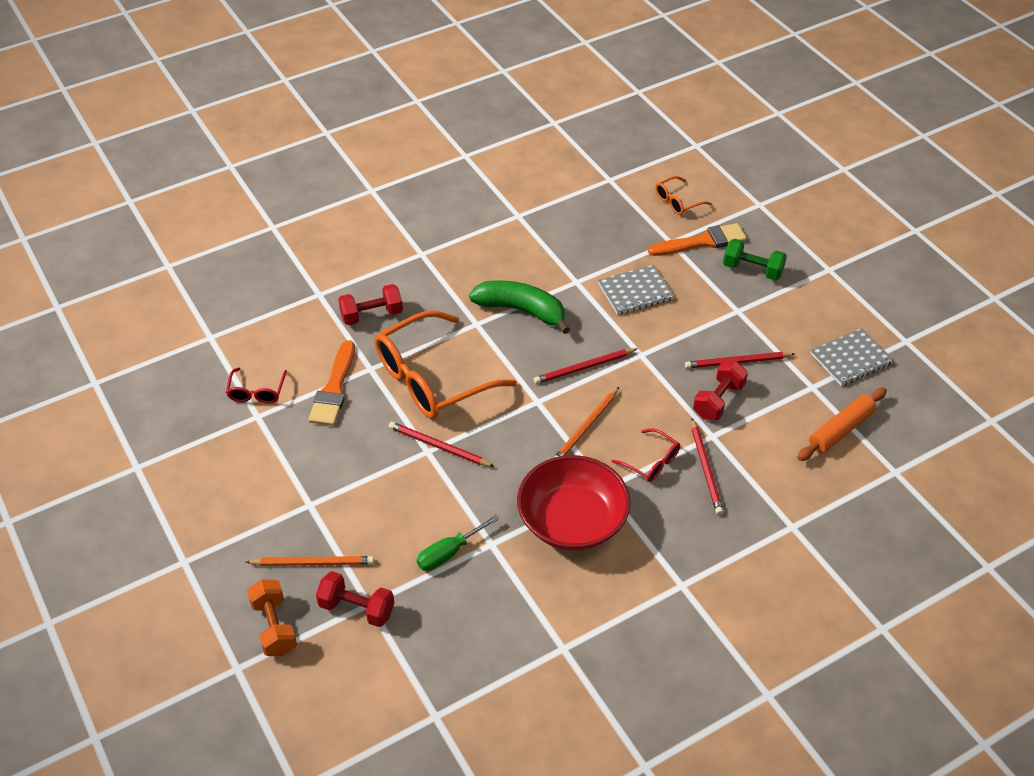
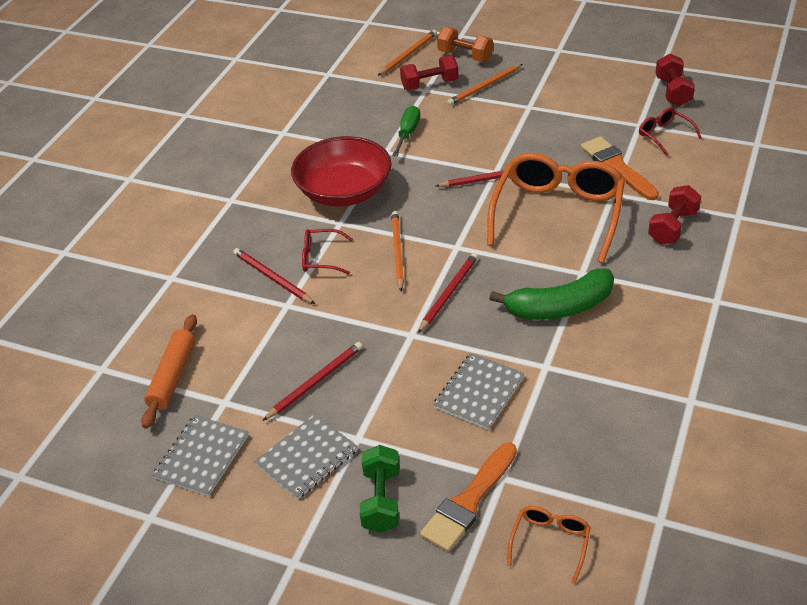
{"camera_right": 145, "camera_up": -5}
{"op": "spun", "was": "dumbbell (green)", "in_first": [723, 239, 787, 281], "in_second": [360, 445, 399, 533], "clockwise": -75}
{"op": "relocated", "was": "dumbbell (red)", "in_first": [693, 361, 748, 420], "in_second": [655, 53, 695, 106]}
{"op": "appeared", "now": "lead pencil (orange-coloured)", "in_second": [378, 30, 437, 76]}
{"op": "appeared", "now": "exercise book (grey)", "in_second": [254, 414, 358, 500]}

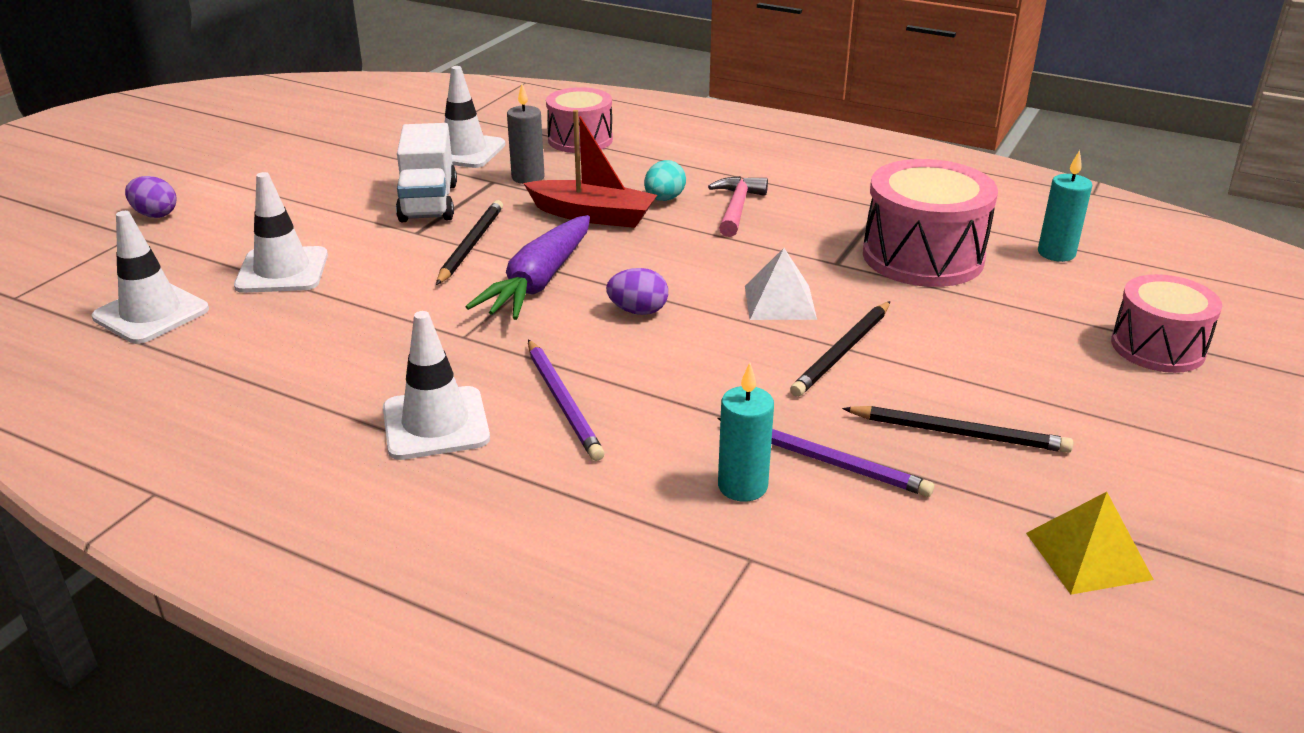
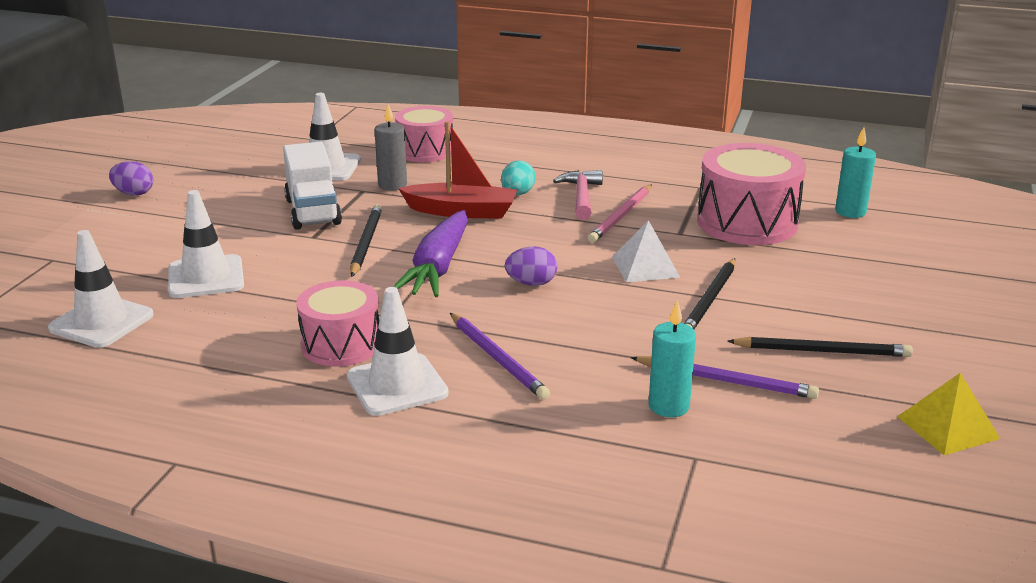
{"camera_right": -10, "camera_up": -5}
{"op": "relocated", "was": "egg (royal purple)", "in_first": [125, 176, 176, 218], "in_second": [109, 161, 153, 196]}
{"op": "relocated", "was": "drum (pink)", "in_first": [1111, 274, 1222, 373], "in_second": [296, 280, 379, 367]}
{"op": "appeared", "now": "lead pencil (pink)", "in_second": [588, 185, 652, 243]}

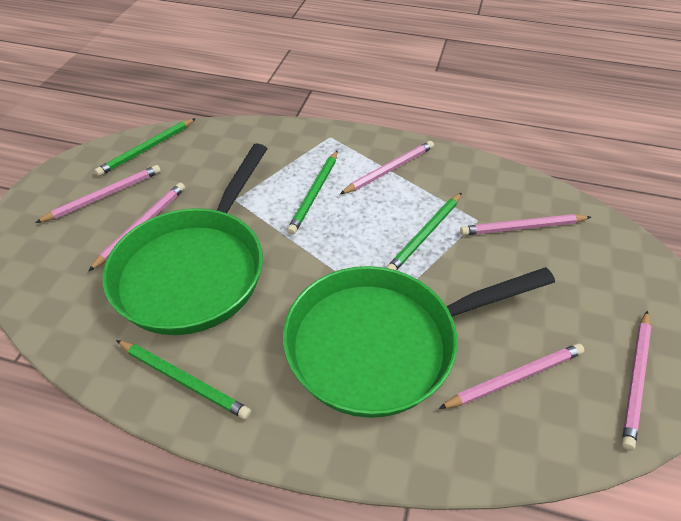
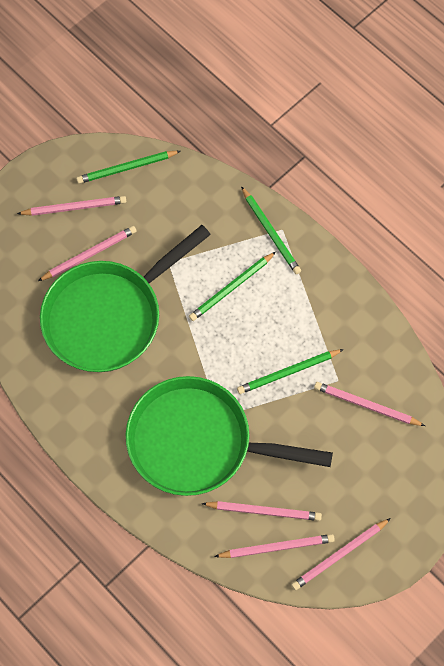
{"camera_right": 30, "camera_up": 20}
{"op": "relocated", "was": "lead pencil (pink)", "in_first": [340, 141, 434, 194], "in_second": [214, 534, 335, 558]}
{"op": "relocated", "was": "lead pencil (green)", "in_first": [116, 340, 251, 420], "in_second": [241, 186, 301, 274]}

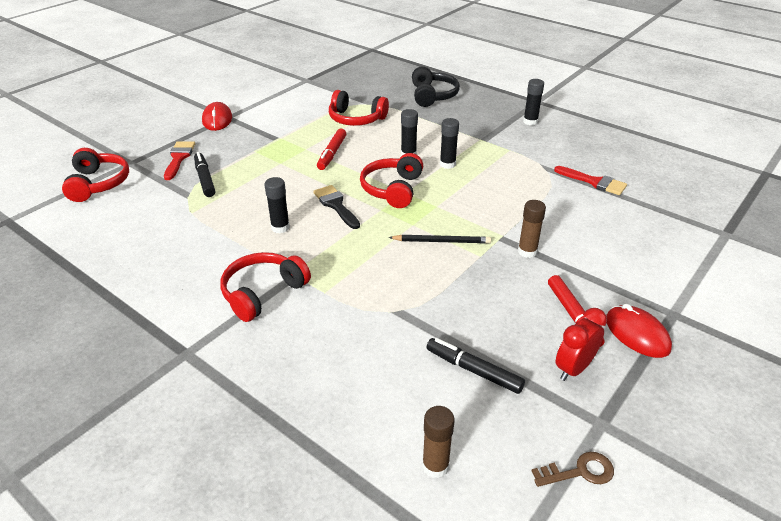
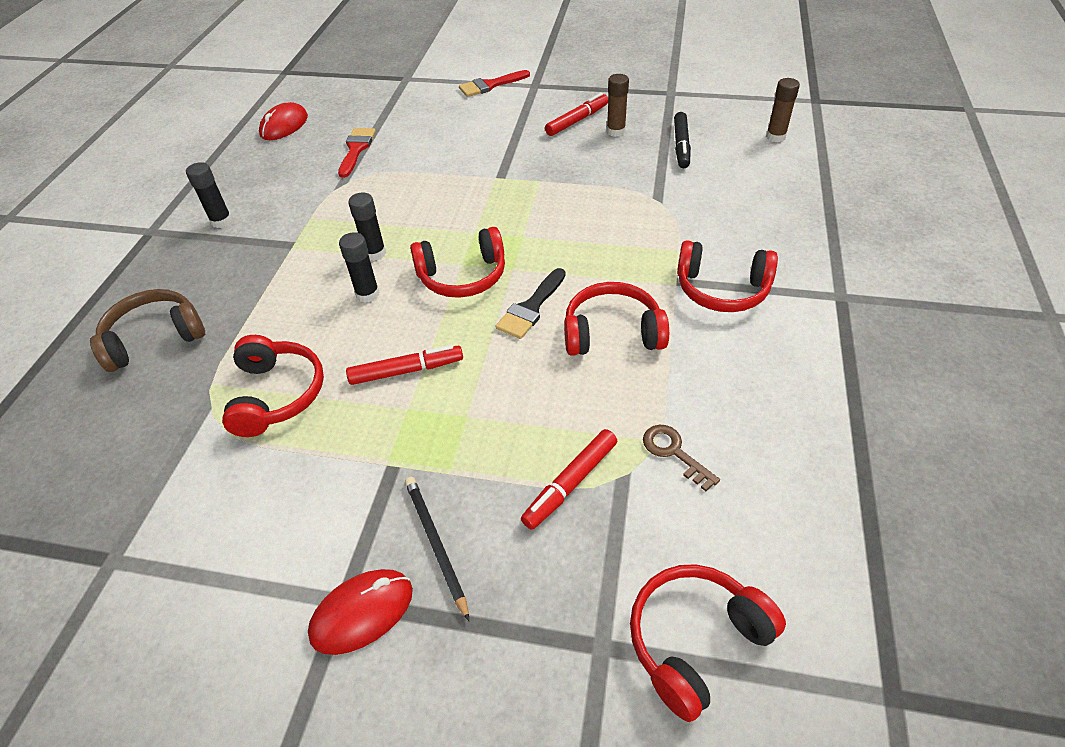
{"camera_right": -115, "camera_up": 10}
{"op": "colour", "was": "headset (jet-black)", "now": "headset (russet)", "in_first": [412, 66, 460, 107], "in_second": [90, 289, 205, 372]}
{"op": "relocated", "was": "paint brush (red)", "in_first": [164, 141, 195, 180], "in_second": [459, 70, 530, 97]}
{"op": "colour", "was": "marker pen (jet-black)", "now": "marker pen (red)", "in_first": [194, 152, 215, 197], "in_second": [521, 429, 617, 530]}
{"op": "exchanged", "was": "glue (jet-black)", "now": "headset (red)", "in_first": [264, 177, 290, 233], "in_second": [564, 282, 669, 356]}
{"op": "relocated", "was": "glue (russet)", "in_first": [518, 200, 546, 258], "in_second": [607, 74, 629, 137]}
{"op": "relocated", "was": "lead pencil (jet-black)", "in_first": [389, 235, 491, 244], "in_second": [405, 477, 469, 621]}
{"op": "relocated", "was": "PC mouse (red)", "in_first": [606, 304, 672, 358], "in_second": [259, 102, 308, 140]}
{"op": "missing", "was": "clock (red)", "in_first": [556, 308, 607, 381]}
{"op": "relocated", "was": "door key (russet)", "in_first": [532, 452, 614, 487], "in_second": [643, 425, 720, 491]}

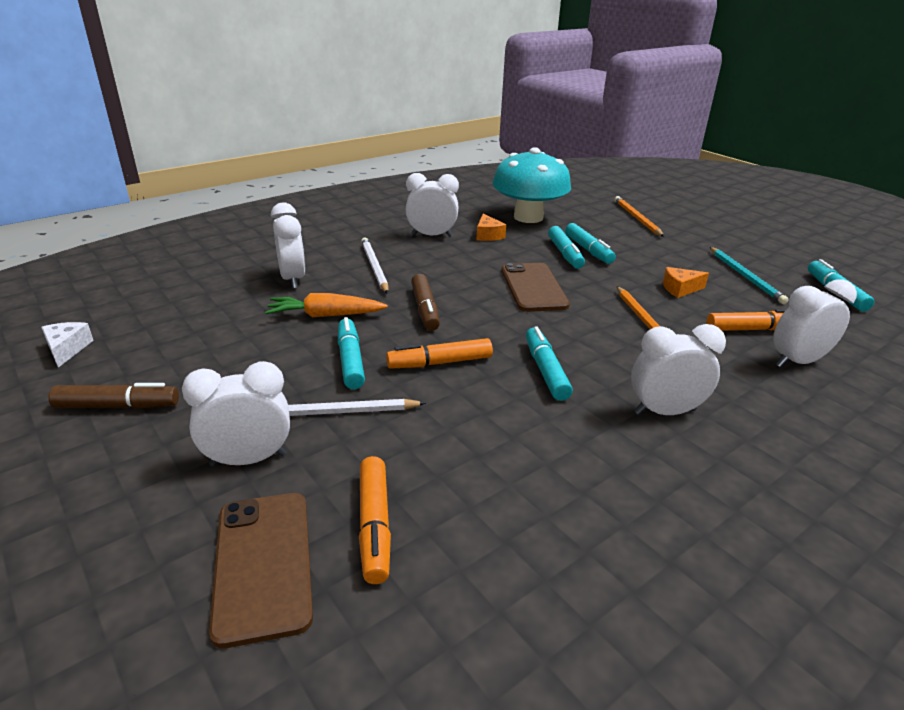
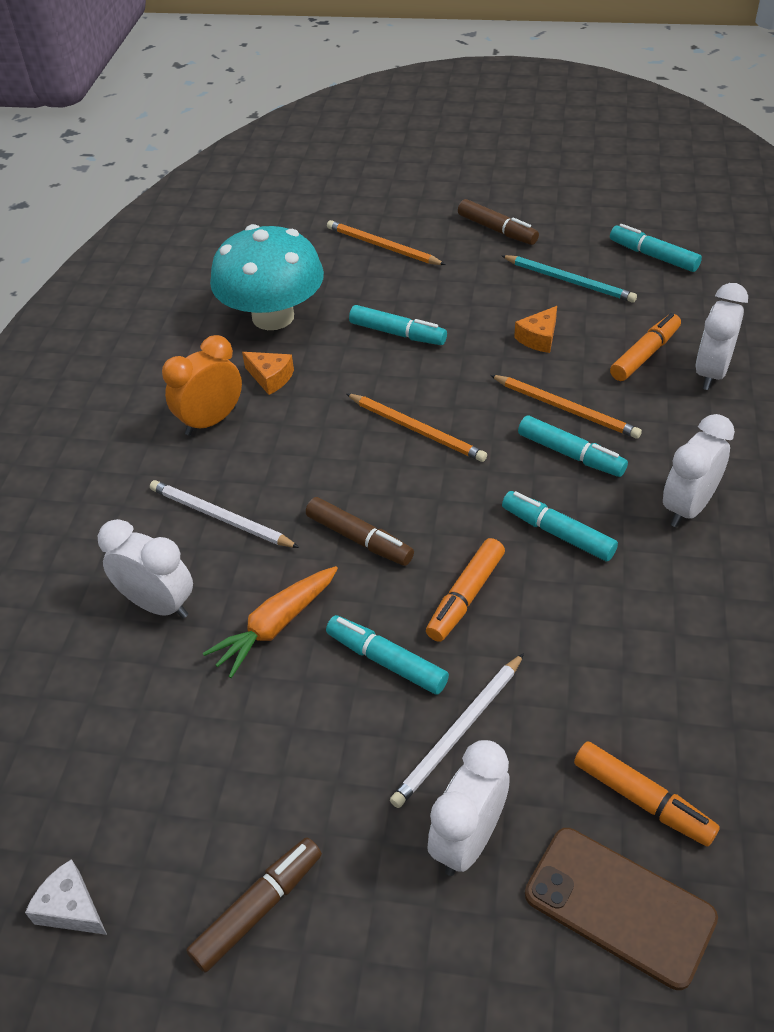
{"camera_right": -40, "camera_up": 15}
{"op": "colour", "was": "clock (pure white)", "now": "clock (orange-coloured)", "in_first": [406, 173, 459, 237], "in_second": [162, 335, 242, 436]}
{"op": "relocated", "was": "marker pen (teal)", "in_first": [548, 226, 585, 269], "in_second": [518, 416, 628, 477]}
{"op": "exchanged", "was": "smartphone (russet)", "now": "lead pencil (orange-coloured)", "in_first": [501, 263, 570, 312], "in_second": [346, 393, 487, 462]}
{"op": "appeared", "now": "marker pen (russet)", "in_second": [458, 199, 539, 245]}

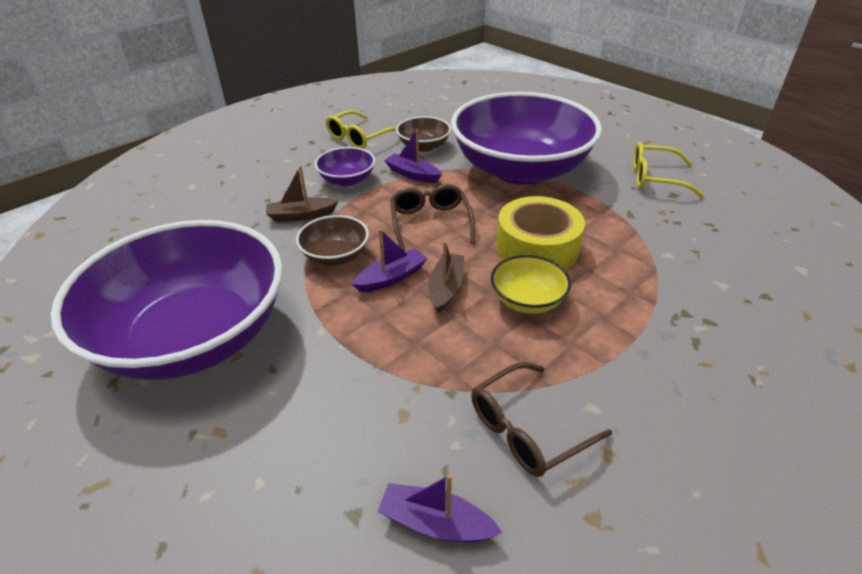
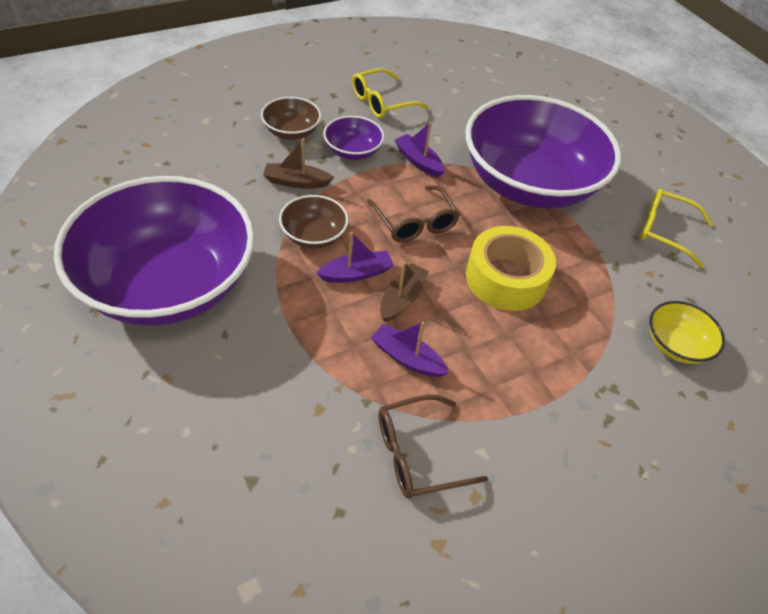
{"camera_right": 10, "camera_up": 10}
{"op": "relocated", "was": "deep dish (russet)", "in_first": [396, 116, 451, 152], "in_second": [261, 97, 321, 140]}
{"op": "spun", "was": "eyeglasses (russet)", "in_first": [390, 184, 475, 251], "in_second": [367, 185, 460, 242], "clockwise": 150}
{"op": "relocated", "was": "deep dish (bright yellow)", "in_first": [491, 255, 571, 314], "in_second": [650, 301, 725, 364]}
{"op": "relocated", "was": "sailboat (royal purple)", "in_first": [377, 474, 502, 542], "in_second": [371, 322, 449, 377]}

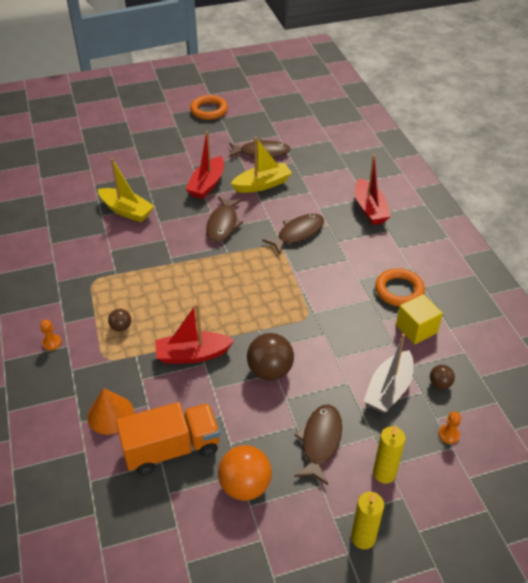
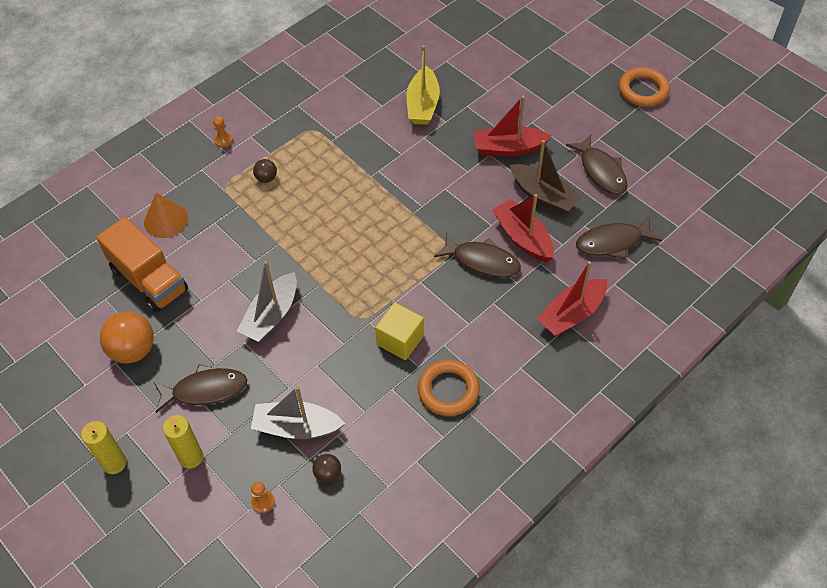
{"camera_right": 65, "camera_up": 10}
{"op": "colour", "was": "sailboat (bright yellow)", "now": "sailboat (russet)", "in_first": [231, 137, 292, 193], "in_second": [510, 140, 582, 214]}
{"op": "relocated", "was": "fish (russet)", "in_first": [206, 196, 243, 242], "in_second": [576, 217, 662, 259]}
{"op": "relocated", "was": "block (bright yellow)", "in_first": [396, 294, 443, 344], "in_second": [375, 302, 424, 360]}
{"op": "relocated", "was": "sailboat (red)", "in_first": [155, 303, 234, 364], "in_second": [492, 194, 554, 262]}
{"op": "exchanged", "was": "ball (russet)", "now": "sailboat (grey)", "in_first": [247, 333, 294, 380], "in_second": [237, 261, 297, 342]}

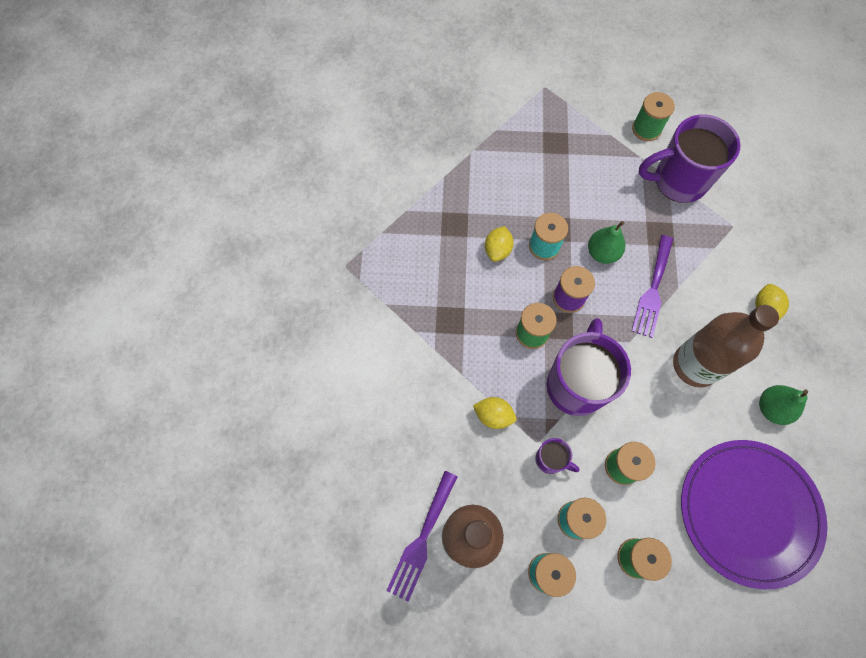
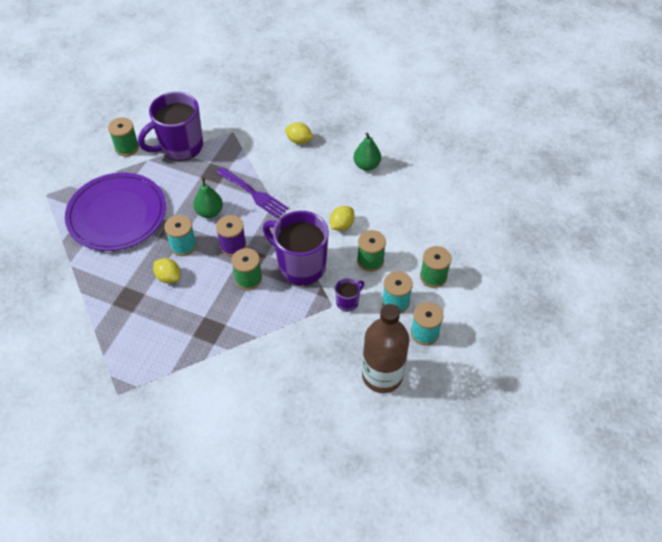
{"camera_right": -70, "camera_up": -15}
{"op": "spun", "was": "mug (royal purple)", "in_first": [639, 115, 740, 203], "in_second": [138, 92, 203, 161], "clockwise": 45}
{"op": "missing", "was": "flask (russet)", "in_first": [673, 305, 779, 388]}
{"op": "relocated", "was": "lemon (bright yellow)", "in_first": [473, 397, 516, 429], "in_second": [330, 206, 355, 231]}
{"op": "relocated", "was": "dinner plate (royal purple)", "in_first": [681, 440, 828, 589], "in_second": [65, 173, 166, 251]}
{"op": "missing", "was": "table fork (royal purple)", "in_first": [386, 471, 457, 602]}

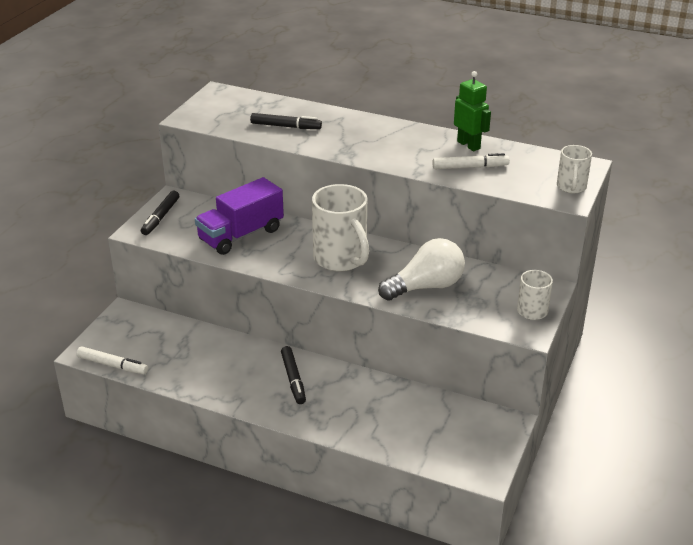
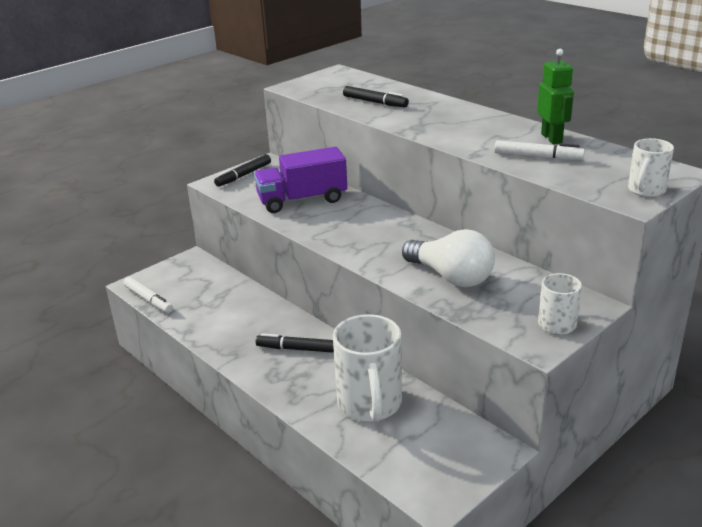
{"camera_right": 25, "camera_up": -5}
{"op": "relocated", "was": "mug (pure white)", "in_first": [312, 184, 369, 271], "in_second": [333, 314, 402, 422]}
{"op": "spun", "was": "lightbulb (pure white)", "in_first": [378, 238, 465, 301], "in_second": [402, 229, 495, 287], "clockwise": 45}
{"op": "spun", "was": "marker pen (jet-black)", "in_first": [281, 346, 306, 404], "in_second": [256, 333, 334, 353], "clockwise": 90}

